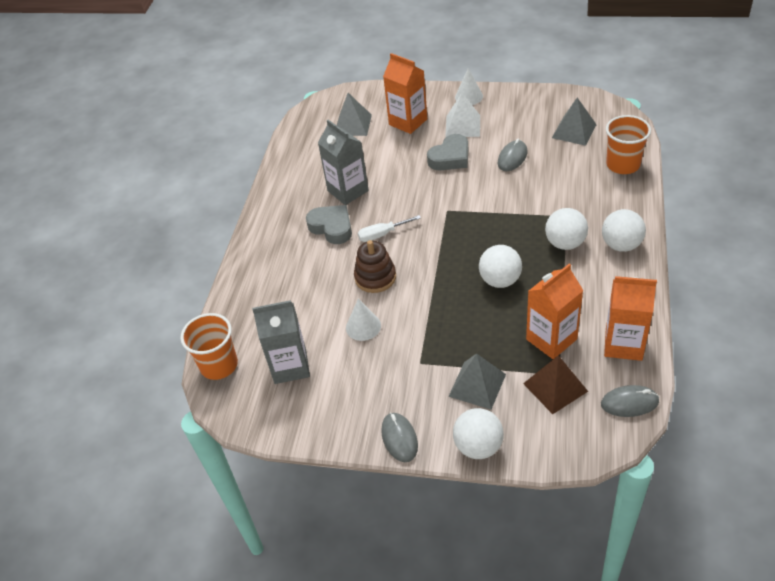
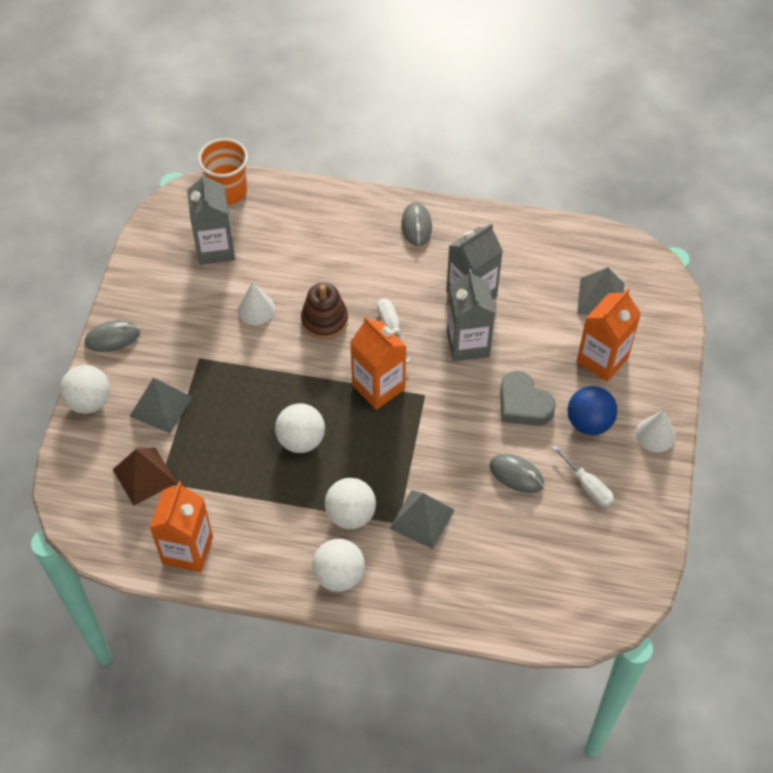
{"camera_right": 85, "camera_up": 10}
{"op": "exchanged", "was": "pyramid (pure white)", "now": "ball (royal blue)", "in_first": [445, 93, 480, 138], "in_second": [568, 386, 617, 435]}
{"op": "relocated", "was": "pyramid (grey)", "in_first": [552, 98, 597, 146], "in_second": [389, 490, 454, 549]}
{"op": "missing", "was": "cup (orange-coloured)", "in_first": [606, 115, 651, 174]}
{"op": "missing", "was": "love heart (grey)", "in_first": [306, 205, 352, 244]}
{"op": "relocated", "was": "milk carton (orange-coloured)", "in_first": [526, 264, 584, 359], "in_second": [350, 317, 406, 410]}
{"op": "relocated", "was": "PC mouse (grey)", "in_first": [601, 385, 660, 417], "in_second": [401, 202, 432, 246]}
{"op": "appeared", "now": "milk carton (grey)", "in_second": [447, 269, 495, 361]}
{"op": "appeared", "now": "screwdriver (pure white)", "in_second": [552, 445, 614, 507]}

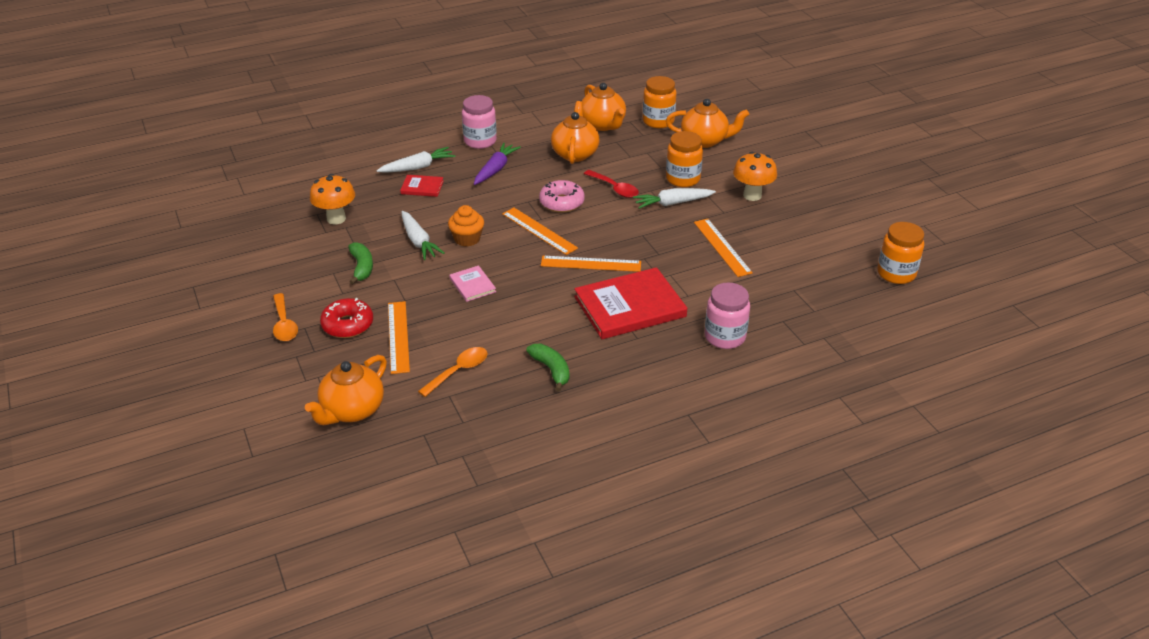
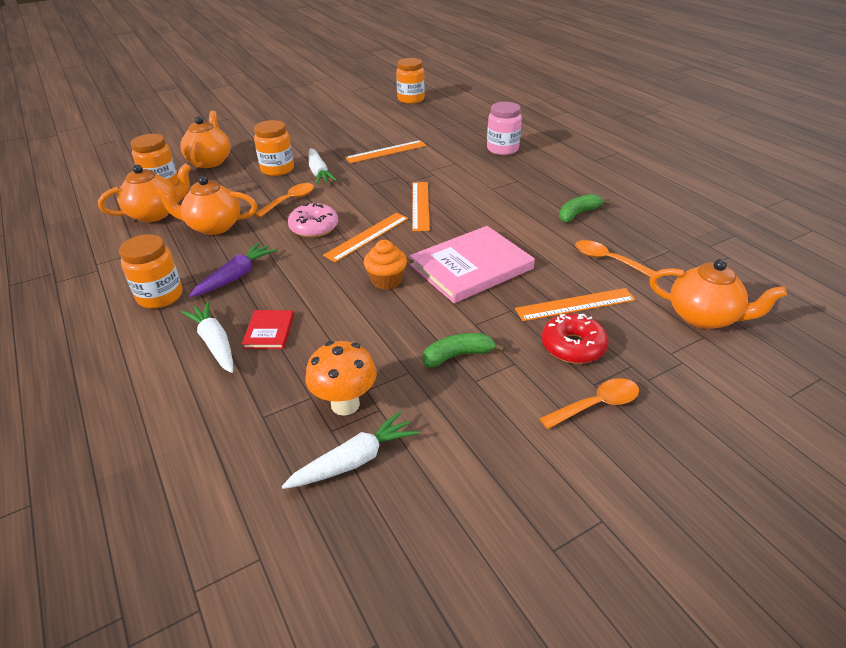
{"camera_right": -95, "camera_up": 0}
{"op": "colour", "was": "jar (pink)", "now": "jar (orange-coloured)", "in_first": [462, 95, 497, 149], "in_second": [119, 234, 182, 308]}
{"op": "spun", "was": "carrot (royal purple)", "in_first": [474, 143, 521, 185], "in_second": [189, 242, 277, 297], "clockwise": 105}
{"op": "missing", "was": "toadstool (orange-coloured)", "in_first": [733, 152, 777, 201]}
{"op": "colour", "was": "teaspoon (red)", "now": "teaspoon (orange-coloured)", "in_first": [584, 170, 639, 198], "in_second": [254, 183, 314, 218]}
{"op": "relocated", "was": "carrot (pure white)", "in_first": [401, 211, 445, 260], "in_second": [282, 411, 419, 489]}
{"op": "size", "was": "hardback (pink)", "in_first": [449, 265, 496, 302], "in_second": [410, 226, 535, 303], "ratio": 2.14}
{"op": "missing", "was": "hardback (red)", "in_first": [574, 267, 687, 339]}

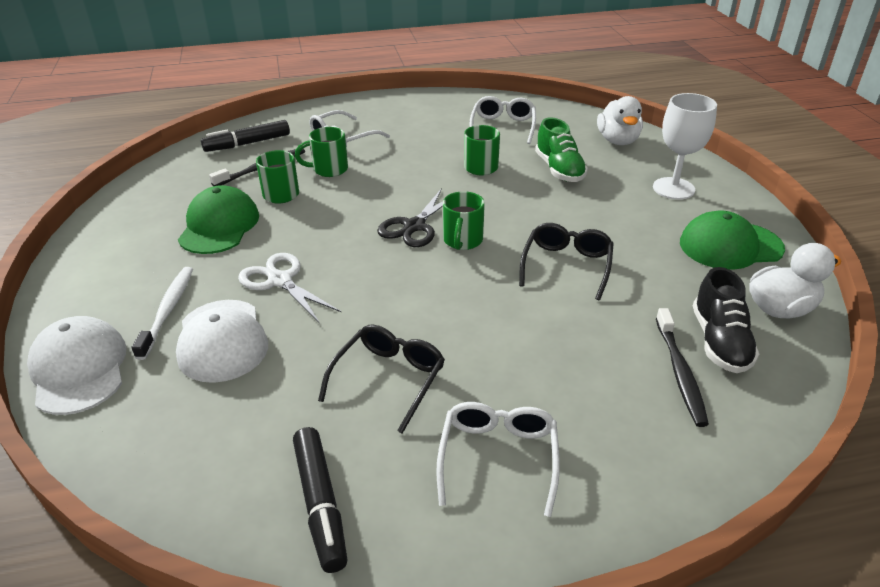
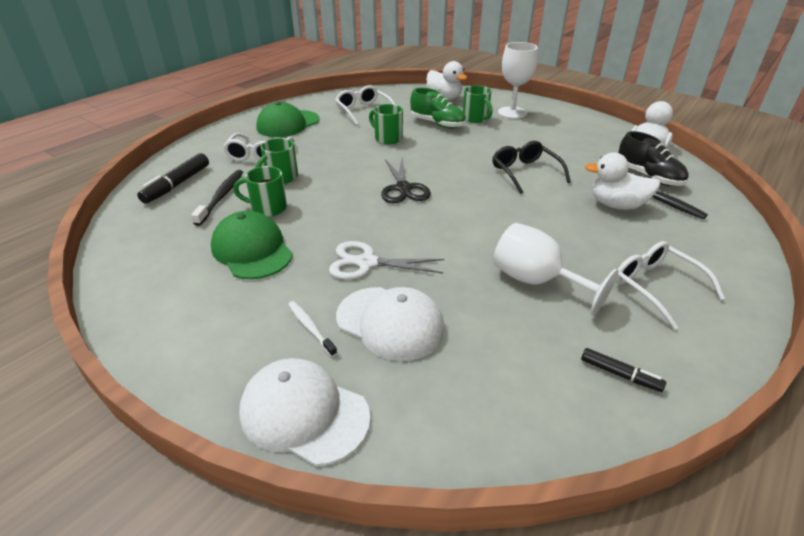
{"camera_right": -40, "camera_up": 0}
{"op": "relocated", "was": "mug (green)", "in_first": [443, 191, 485, 250], "in_second": [463, 85, 493, 123]}
{"op": "relocated", "was": "cap (green)", "in_first": [680, 210, 785, 270], "in_second": [256, 102, 319, 137]}
{"op": "size", "was": "dental brush (pure white)", "in_first": [131, 267, 193, 360], "in_second": [288, 301, 337, 357], "ratio": 0.64}
{"op": "exchanged", "was": "eyeglasses (jet-black)", "now": "goblet (pure white)", "in_first": [318, 325, 445, 434], "in_second": [493, 223, 618, 316]}
{"op": "size", "was": "marker pen (jet-black)", "in_first": [293, 427, 347, 573], "in_second": [581, 348, 666, 392], "ratio": 0.59}
{"op": "appeared", "now": "rubber duck (pure white)", "in_second": [585, 153, 660, 210]}

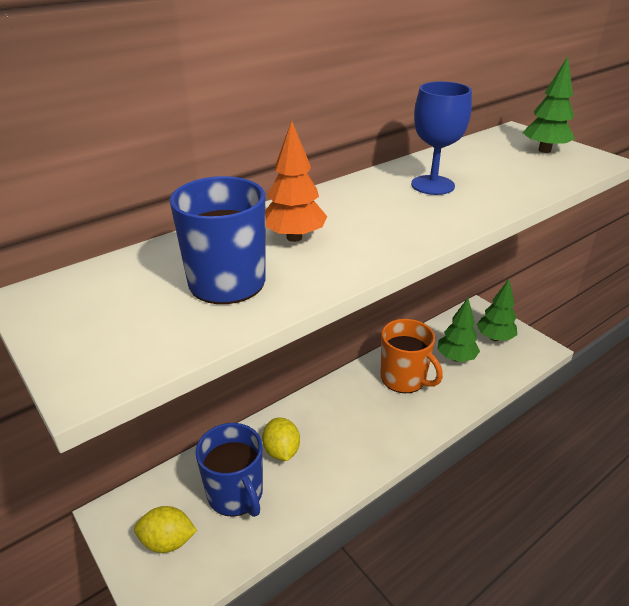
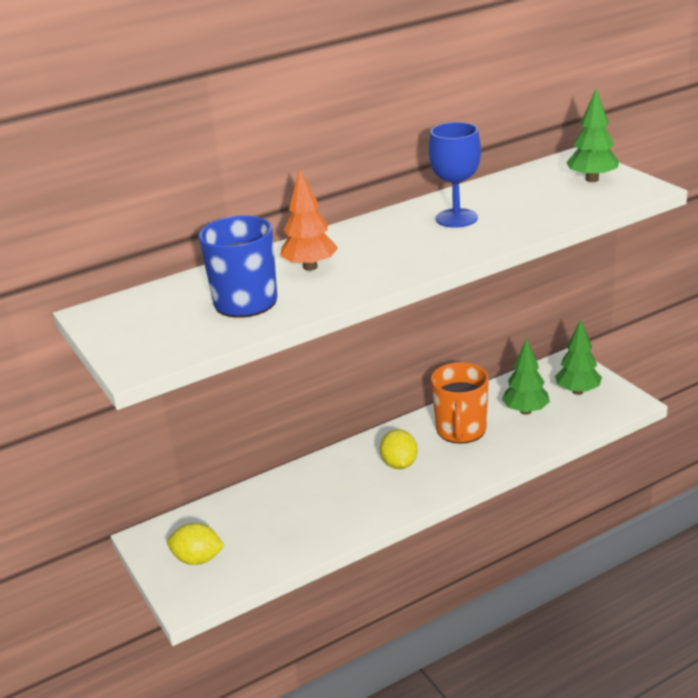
{"camera_right": 10, "camera_up": -5}
{"op": "spun", "was": "mug (orange-coloured)", "in_first": [380, 319, 443, 393], "in_second": [431, 362, 489, 444], "clockwise": 45}
{"op": "relocated", "was": "lemon (bright yellow)", "in_first": [262, 417, 300, 461], "in_second": [380, 429, 418, 469]}
{"op": "missing", "was": "mug (royal blue)", "in_first": [196, 423, 263, 517]}

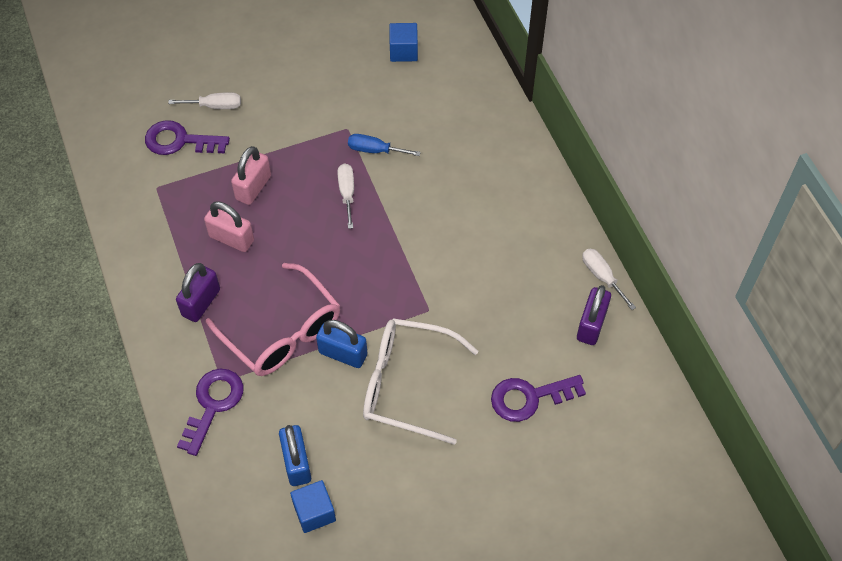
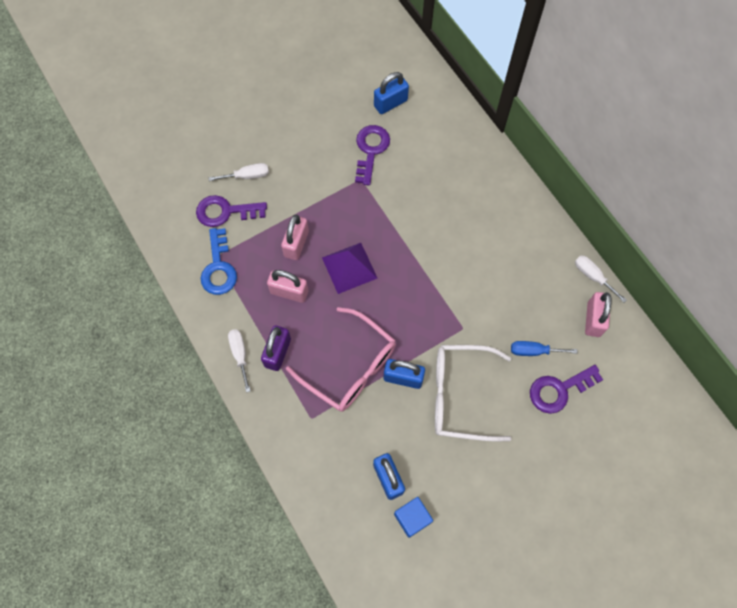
{"camera_right": -10, "camera_up": 10}
{"op": "exchanged", "was": "block (royal blue)", "now": "padlock (royal blue)", "in_first": [389, 23, 418, 62], "in_second": [374, 72, 409, 114]}
{"op": "relocated", "was": "screwdriver (royal blue)", "in_first": [348, 134, 421, 156], "in_second": [511, 341, 577, 356]}
{"op": "relocated", "was": "screwdriver (pure white)", "in_first": [337, 163, 354, 229], "in_second": [228, 329, 251, 393]}
{"op": "colour", "was": "padlock (royal purple)", "now": "padlock (pink)", "in_first": [577, 285, 611, 345], "in_second": [585, 292, 611, 337]}
{"op": "relocated", "was": "door key (royal purple)", "in_first": [177, 369, 244, 456], "in_second": [355, 125, 390, 185]}
{"op": "appeared", "now": "door key (royal blue)", "in_second": [201, 228, 237, 295]}
{"op": "appeared", "now": "pyramid (royal purple)", "in_second": [322, 243, 378, 294]}

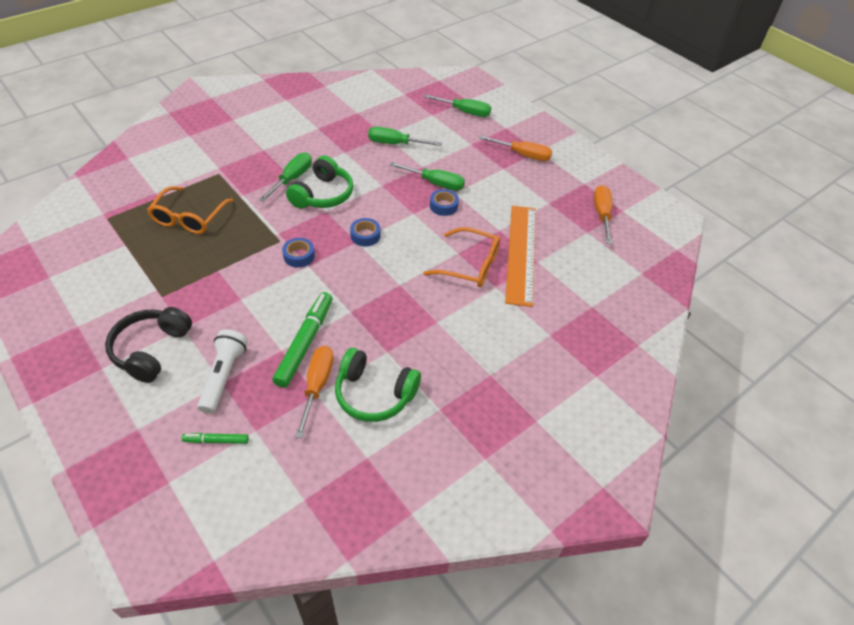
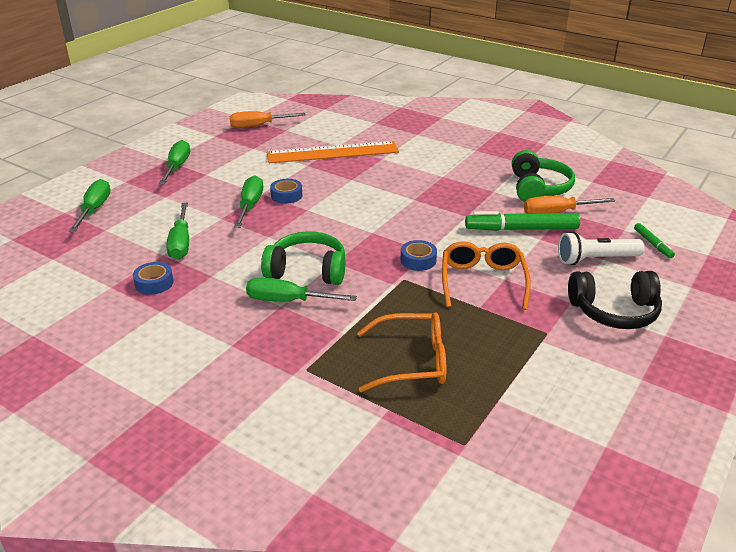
{"camera_right": -105, "camera_up": -15}
{"op": "colour", "was": "screwdriver (orange-coloured)", "now": "screwdriver (green)", "in_first": [479, 135, 552, 161], "in_second": [159, 140, 190, 184]}
{"op": "relocated", "was": "roll of tape (royal blue)", "in_first": [350, 218, 380, 246], "in_second": [133, 262, 174, 295]}
{"op": "relocated", "was": "eyeglasses (orange-coloured)", "in_first": [423, 227, 500, 287], "in_second": [442, 241, 531, 310]}

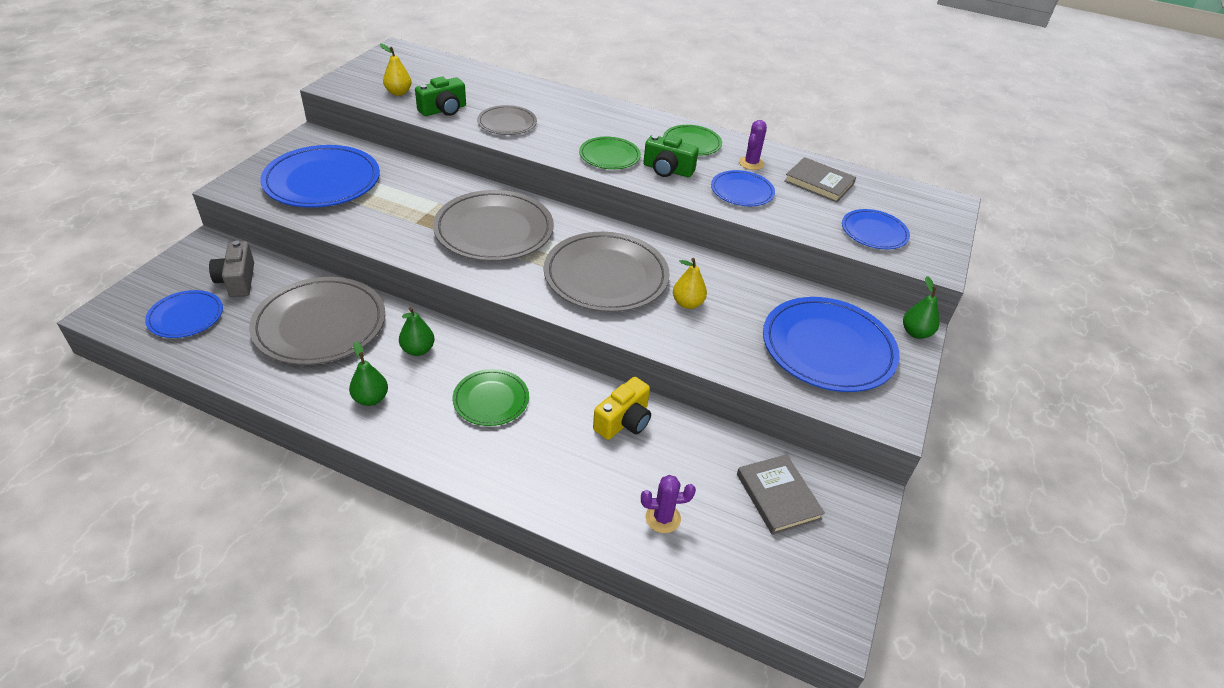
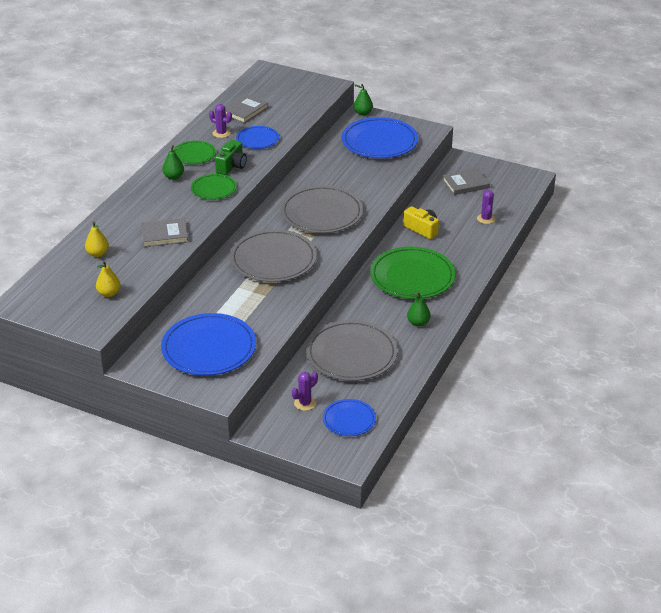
{"camera_right": -85, "camera_up": -5}
{"op": "missing", "was": "compact camera (green)", "in_first": [415, 77, 466, 116]}
{"op": "exchanged", "was": "dinner plate (grey)", "now": "hardback (grey)", "in_first": [477, 105, 537, 135], "in_second": [141, 218, 188, 247]}
{"op": "missing", "was": "dinner plate (royal blue)", "in_first": [842, 209, 910, 249]}
{"op": "exchanged", "was": "compact camera (grey)", "now": "saguaro cactus (royal purple)", "in_first": [209, 241, 254, 297], "in_second": [292, 372, 318, 411]}
{"op": "relocated", "was": "pear (bright yellow)", "in_first": [673, 258, 707, 309], "in_second": [85, 222, 109, 257]}
{"op": "relocated", "was": "pear (green)", "in_first": [399, 307, 434, 356], "in_second": [162, 145, 184, 180]}
{"op": "size", "was": "dinner plate (green)", "in_first": [453, 369, 529, 426], "in_second": [370, 247, 456, 299], "ratio": 1.83}

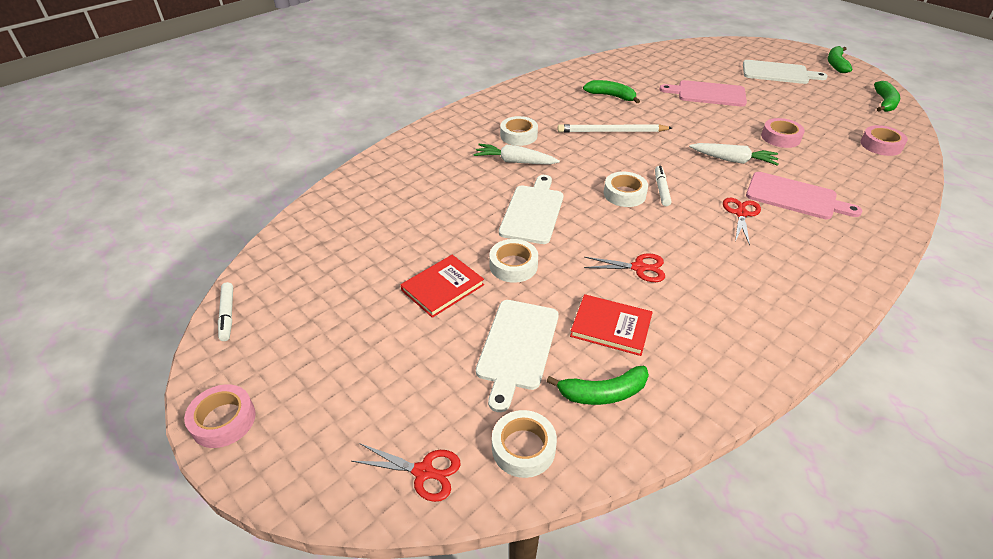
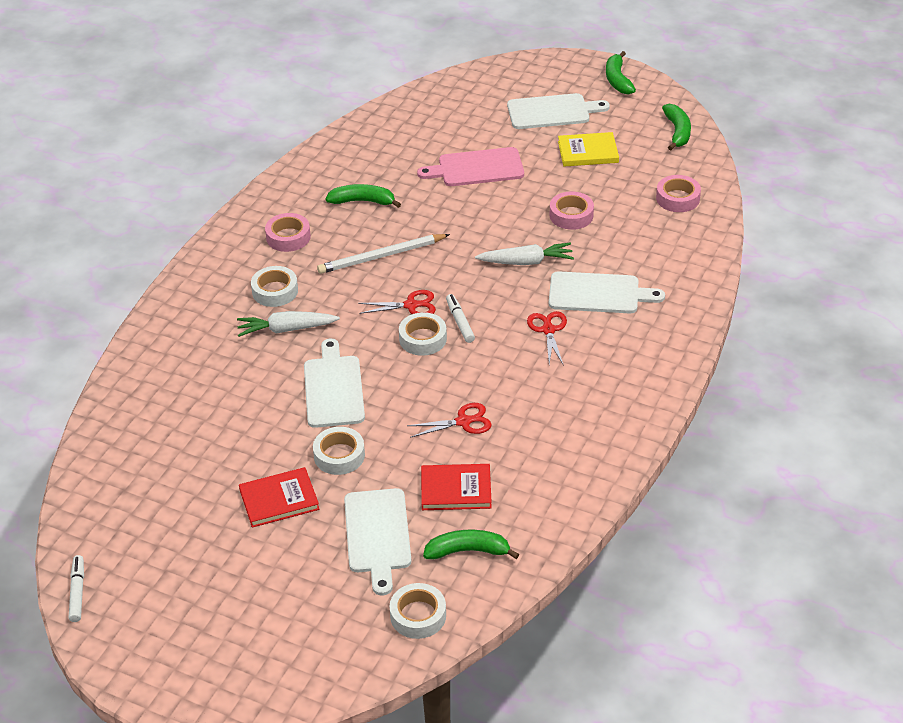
{"camera_right": -20, "camera_up": 0}
{"op": "colour", "was": "cutting board (pink)", "now": "cutting board (pure white)", "in_first": [746, 172, 862, 219], "in_second": [549, 271, 665, 313]}
{"op": "spun", "was": "hardback (red)", "in_first": [401, 255, 484, 318], "in_second": [239, 467, 320, 528], "clockwise": 45}
{"op": "spun", "was": "marker pen (pure white)", "in_first": [218, 282, 233, 341], "in_second": [69, 555, 84, 622], "clockwise": -150}
{"op": "spun", "was": "banana fruit (green)", "in_first": [546, 366, 649, 405], "in_second": [423, 530, 519, 559], "clockwise": -150}
{"op": "relocated", "was": "roll of tape (pink)", "in_first": [184, 384, 256, 448], "in_second": [265, 213, 311, 252]}
{"op": "relocated", "was": "shears (red)", "in_first": [351, 444, 461, 502], "in_second": [358, 290, 436, 314]}
{"op": "appeared", "now": "hardback (bright yellow)", "in_second": [558, 132, 619, 167]}

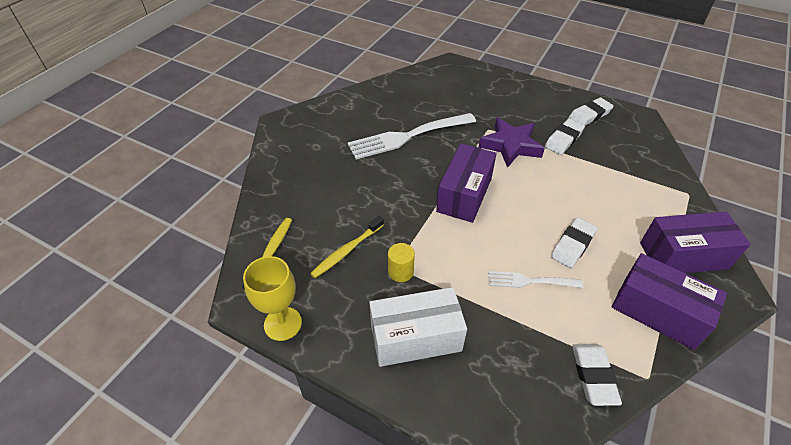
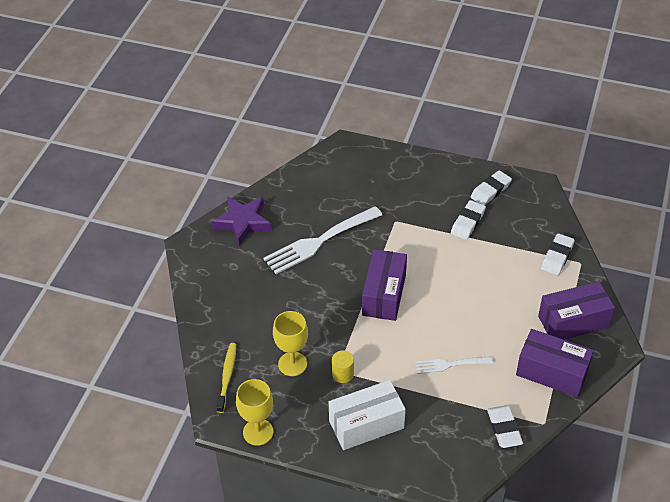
{"camera_right": -10, "camera_up": 0}
{"op": "relocated", "was": "star shape (royal purple)", "in_first": [479, 118, 545, 168], "in_second": [211, 196, 271, 246]}
{"op": "exchanged", "was": "dental brush (bright yellow)", "now": "goblet (bright yellow)", "in_first": [310, 216, 384, 278], "in_second": [273, 311, 308, 376]}
{"op": "relocated", "was": "pencil eraser (pure white)", "in_first": [551, 217, 598, 268], "in_second": [541, 233, 575, 275]}

